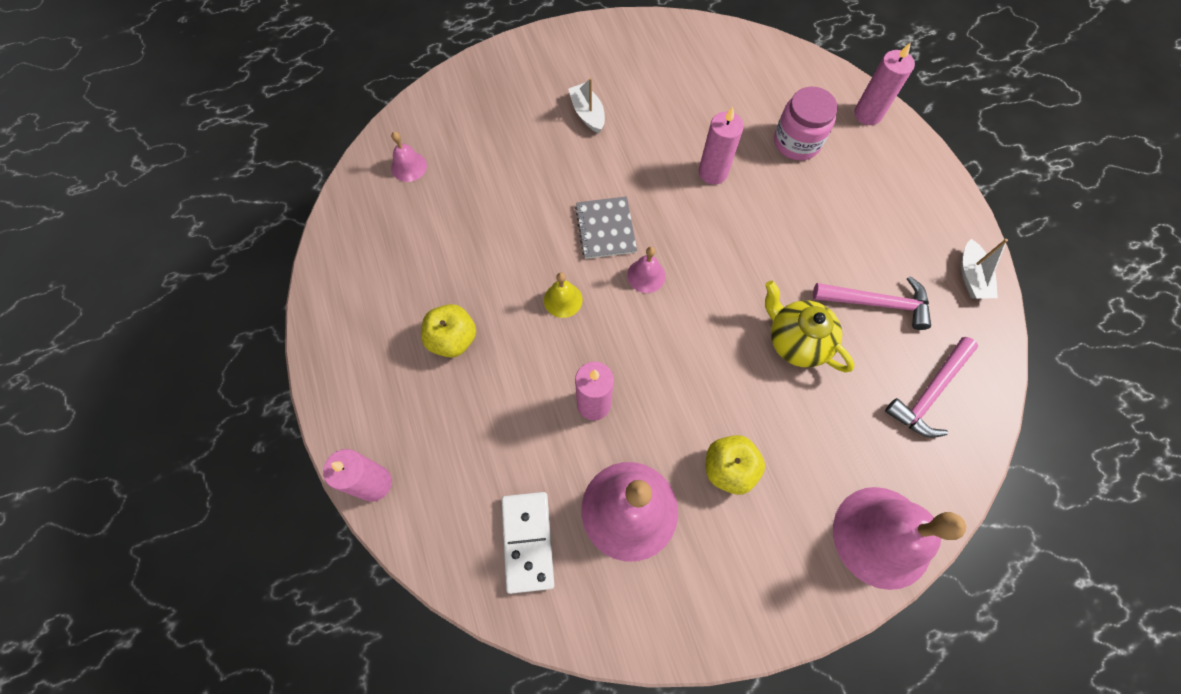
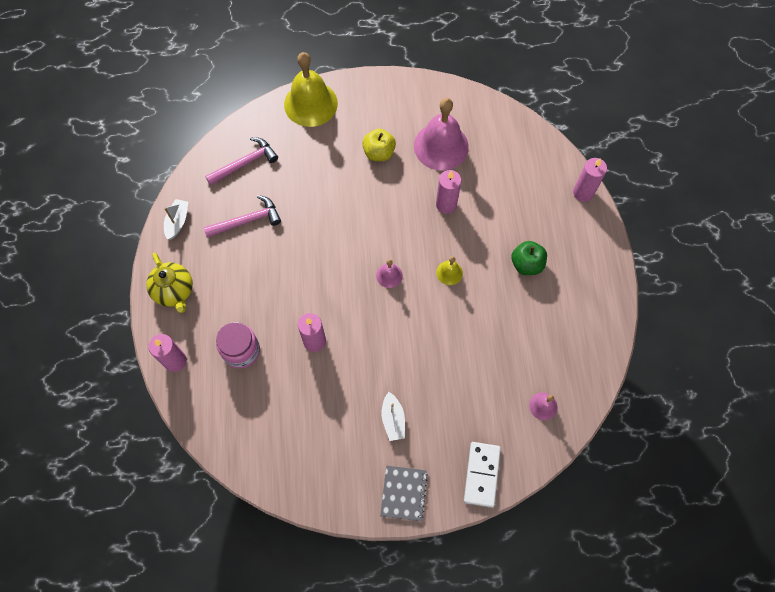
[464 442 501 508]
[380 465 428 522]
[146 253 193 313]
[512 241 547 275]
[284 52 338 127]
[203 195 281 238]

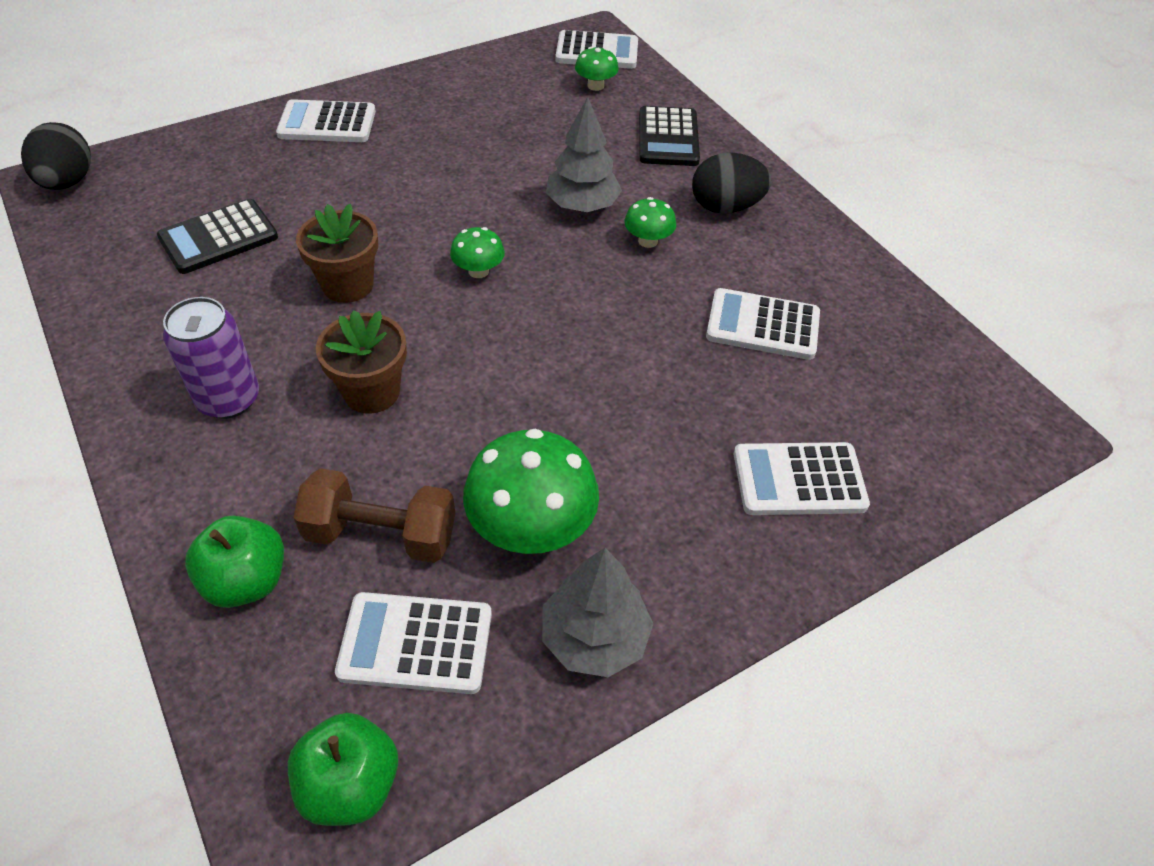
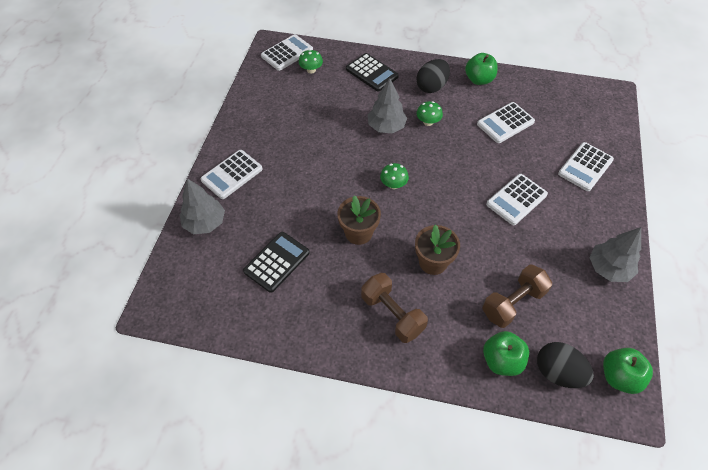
[463 429 599 554] (first image)
[180 178 225 234]
[465 53 498 85]
[537 342 594 388]
[486 174 548 225]
[361 273 428 343]
[243 232 310 293]

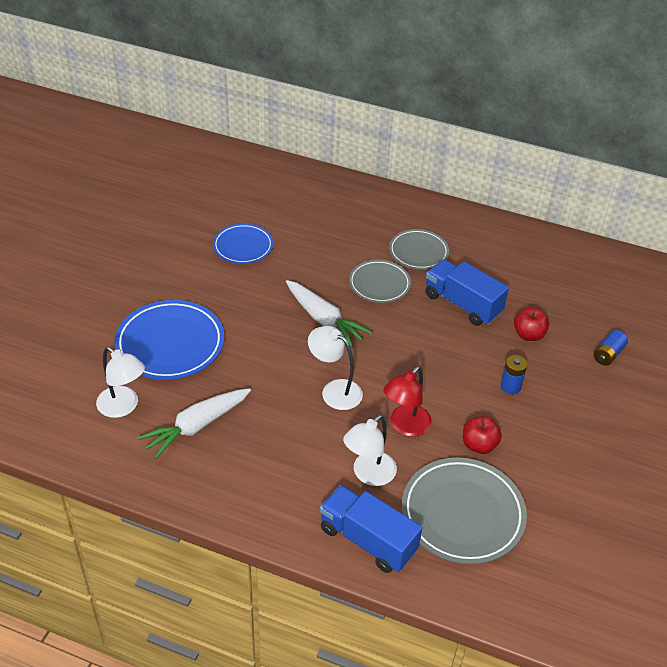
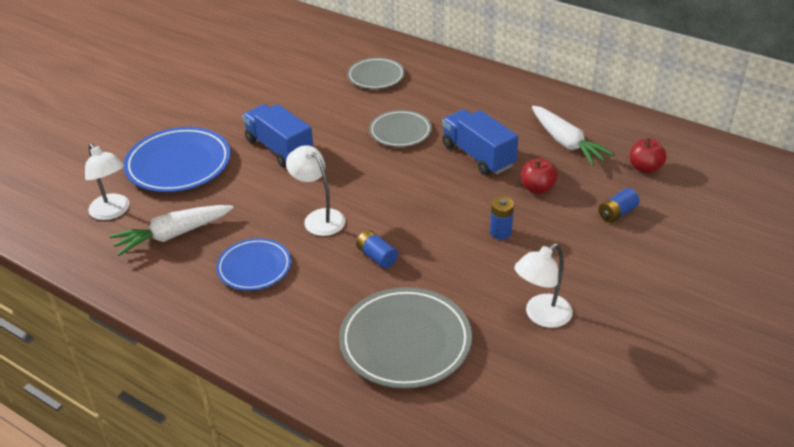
[216 238 291 290]
[532 106 615 166]
[242 104 313 168]
[514 243 573 328]
[347 57 405 89]
[630 138 667 173]
[356 230 398 268]

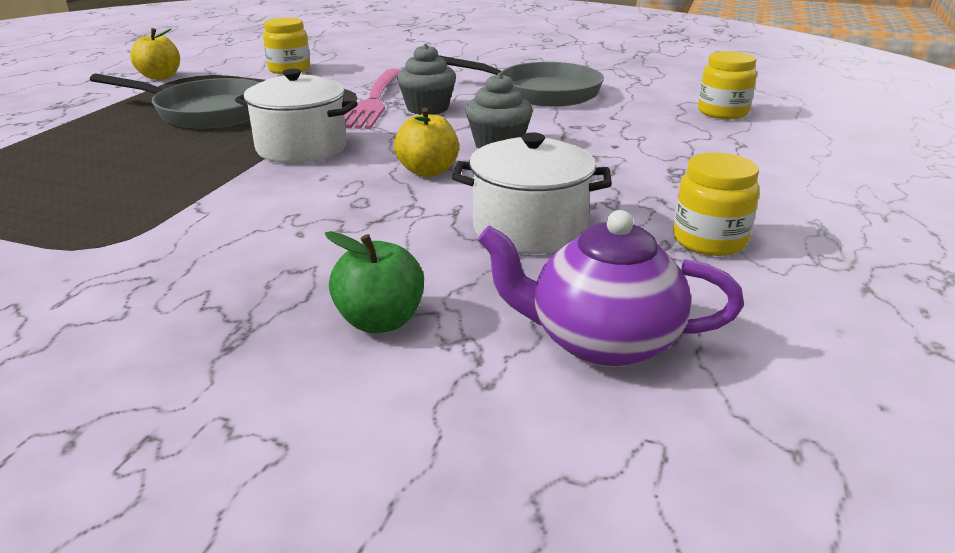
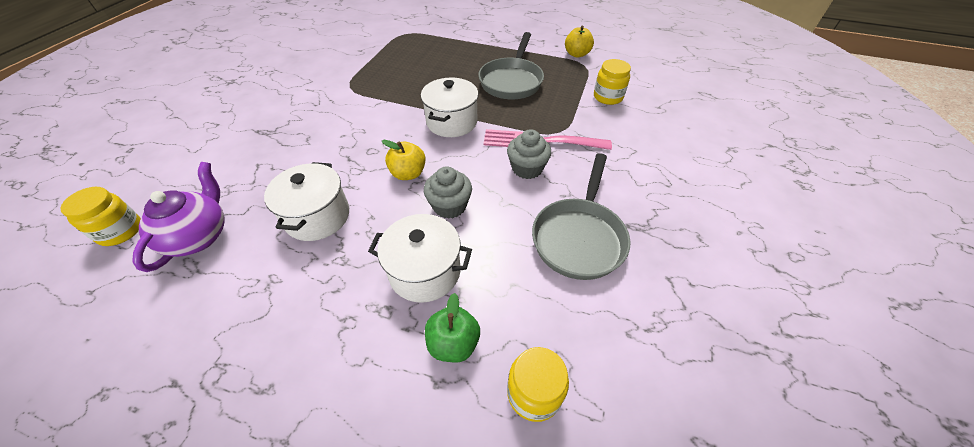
[368 214 472 303]
[425 293 480 363]
[60 187 141 246]

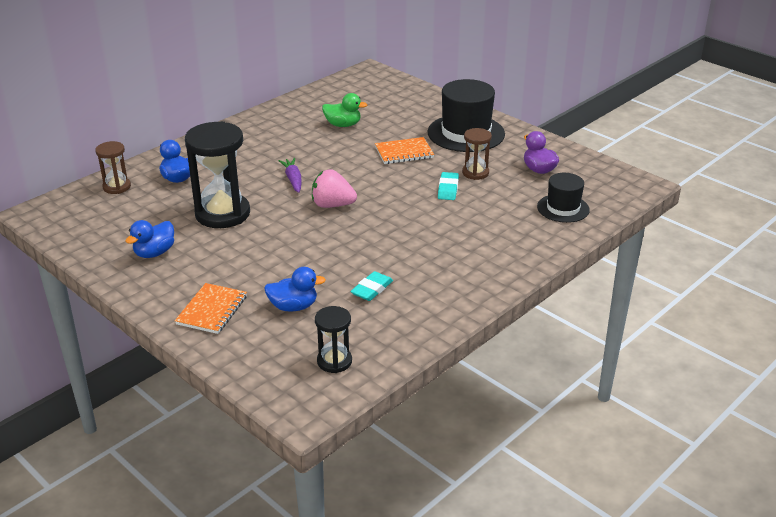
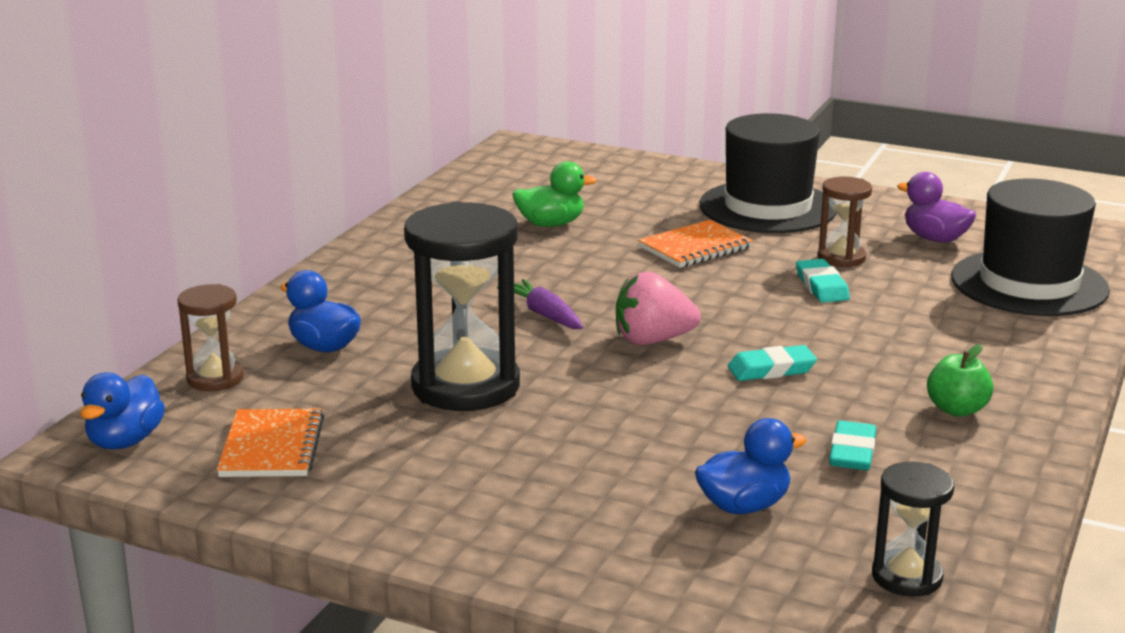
[728 345 817 381]
[927 344 994 417]
[80 372 165 449]
[217 409 324 477]
[951 179 1110 316]

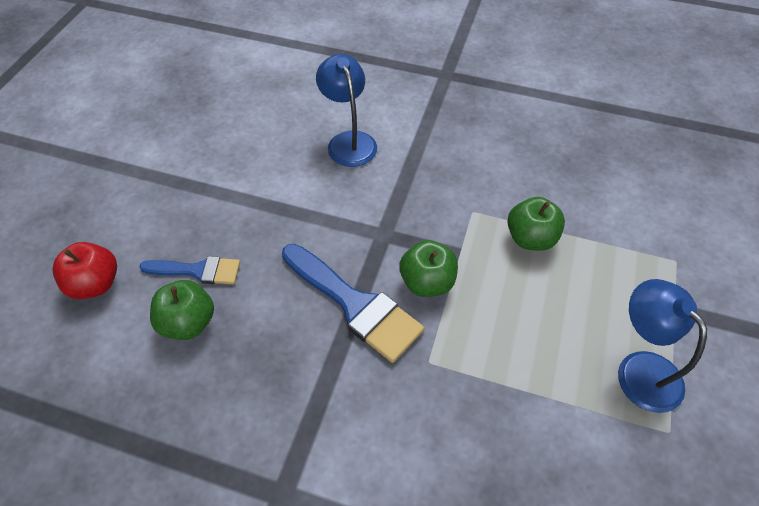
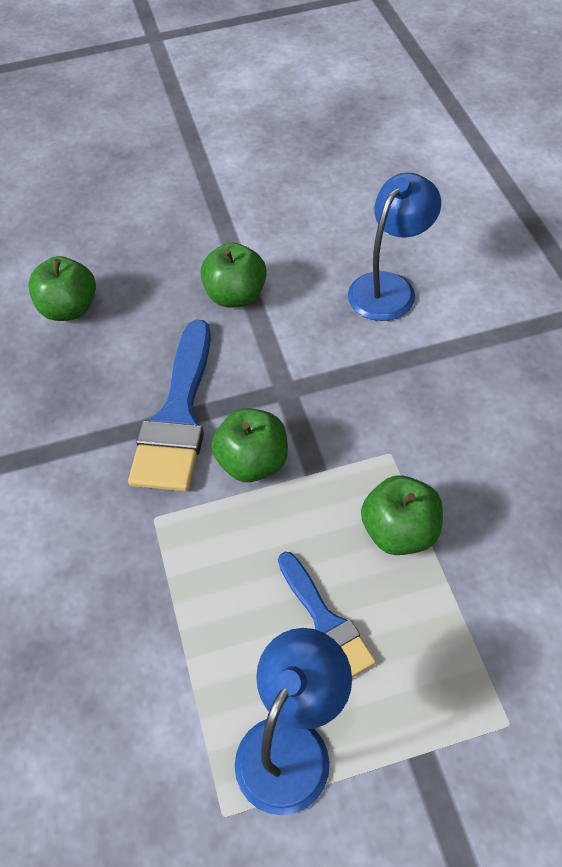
[52 242 117 299] (first image)
[200 243 267 307]
[278 552 376 678]

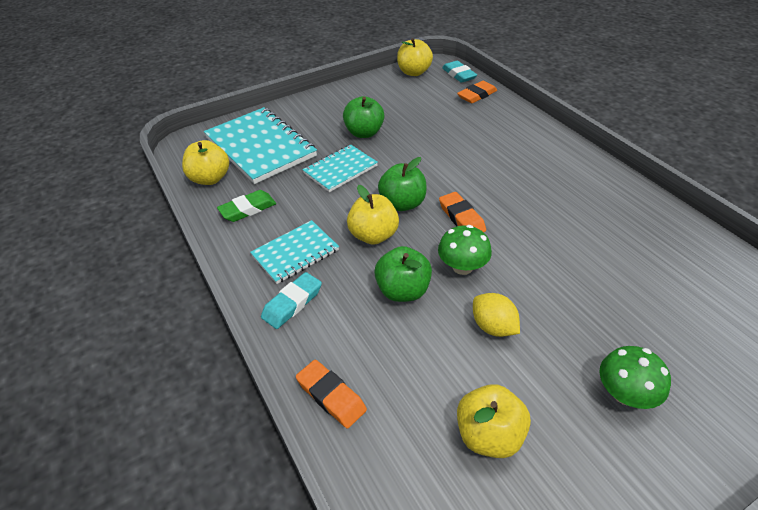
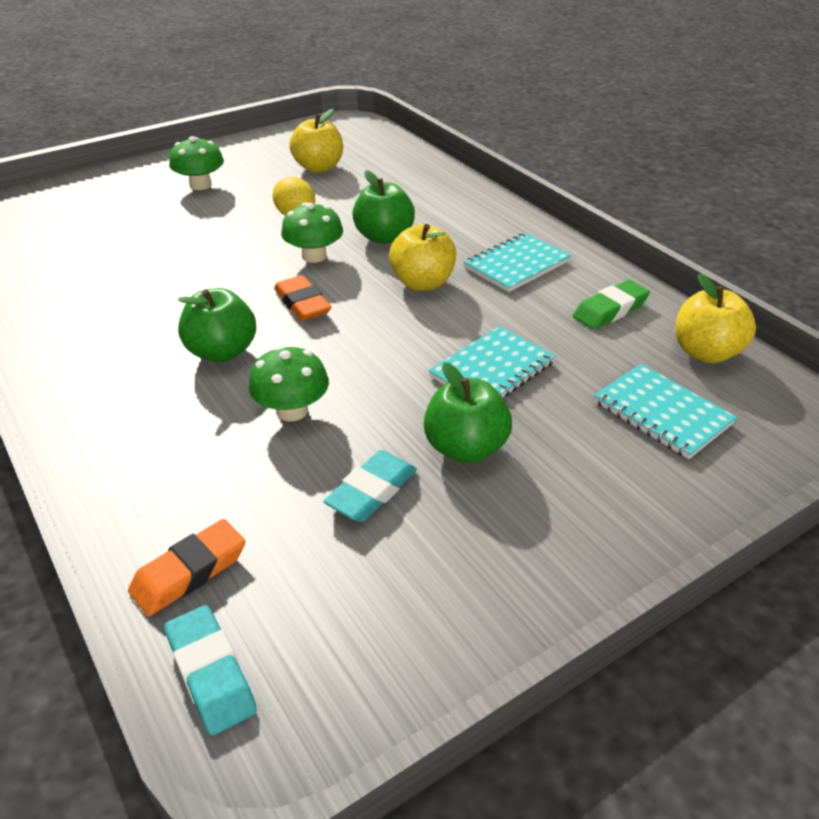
[296 360 367 428] (first image)
[397 38 433 76] (first image)
[249 346 329 422]
[323 450 417 522]
[178 288 256 362]
[594 364 737 459]

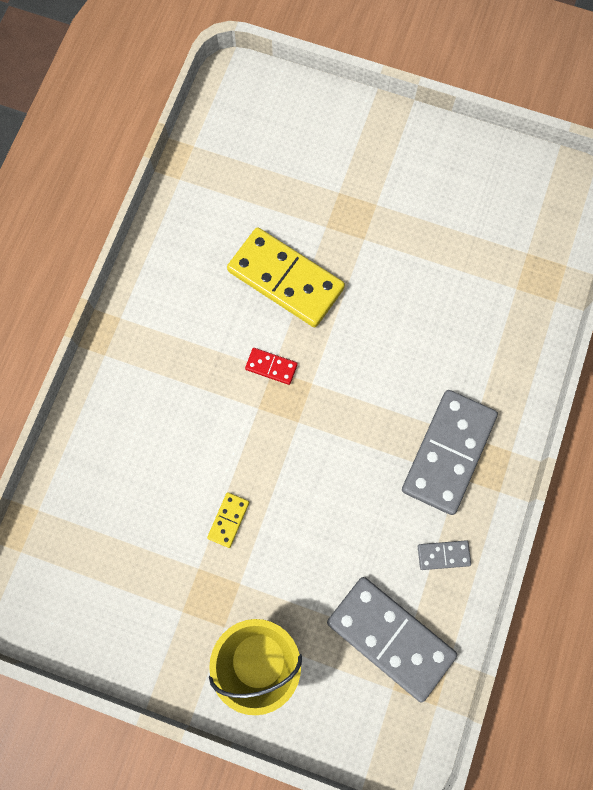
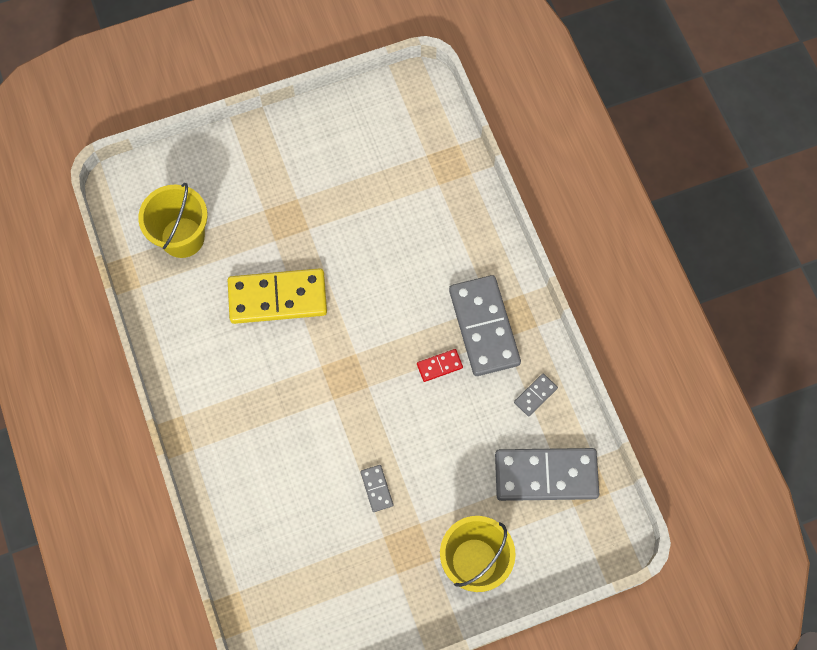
[138 183 208 258]
[417 349 463 382]
[360 465 393 512]

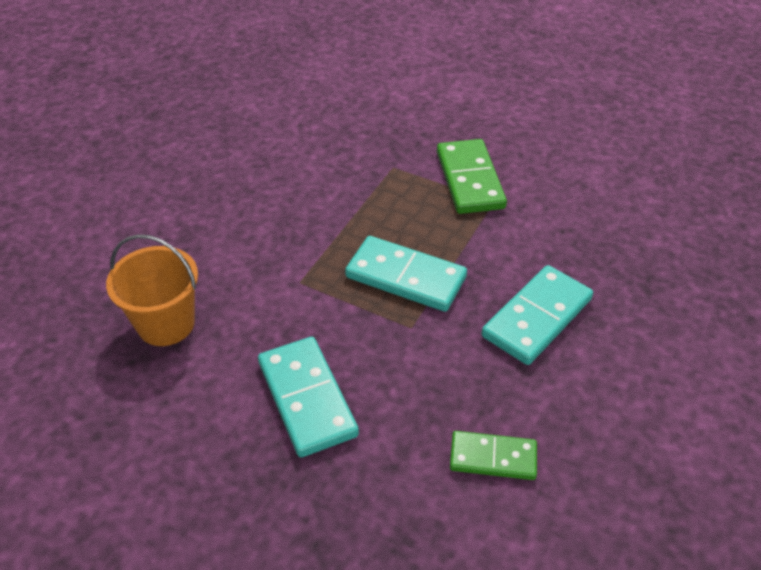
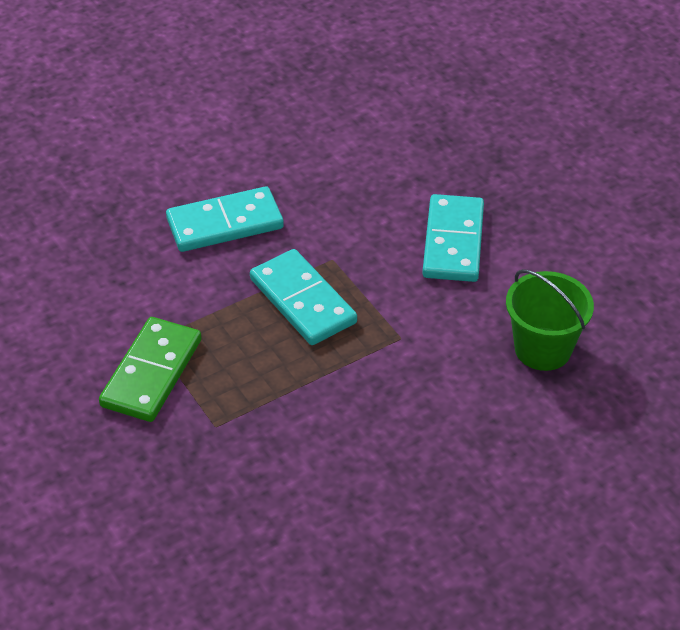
[450 431 537 480] (first image)
[506 269 594 371]

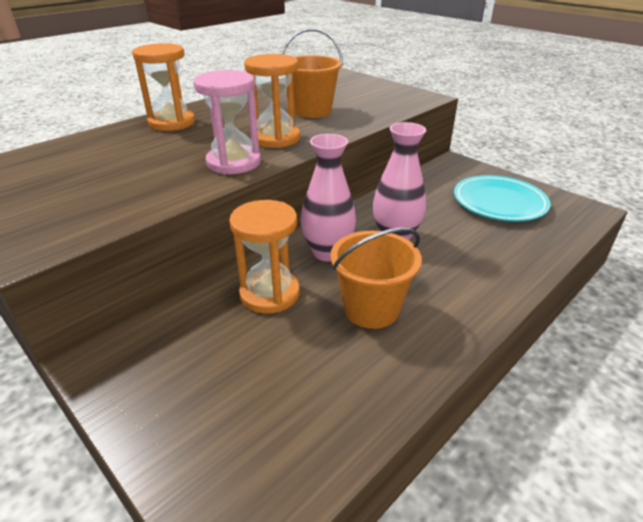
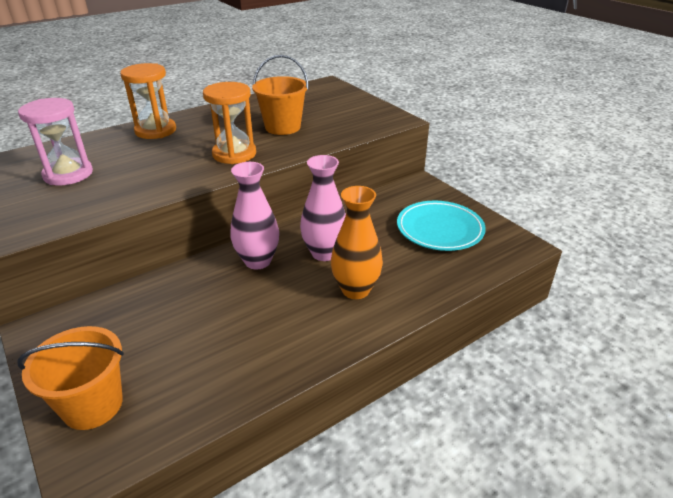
[229 200 300 313] (first image)
[331 186 383 299]
[18 98 93 185]
[18 326 124 430]

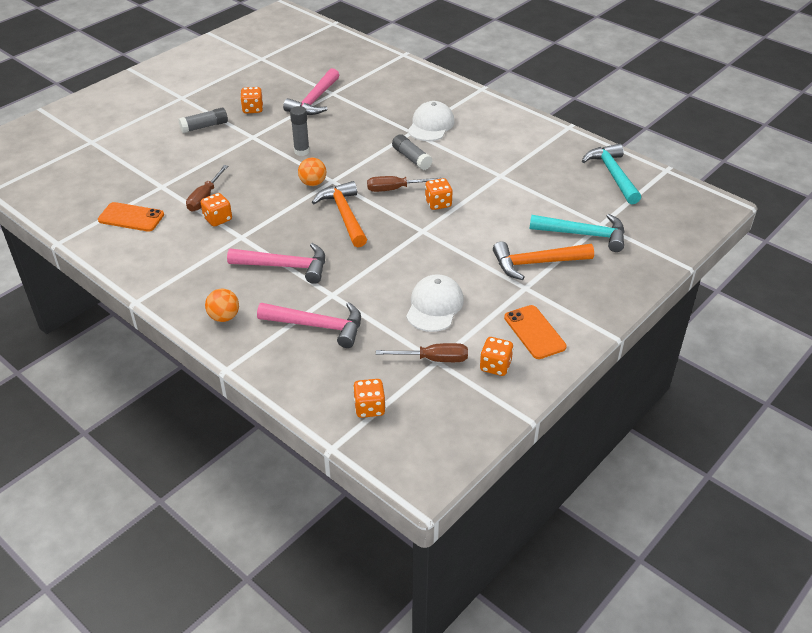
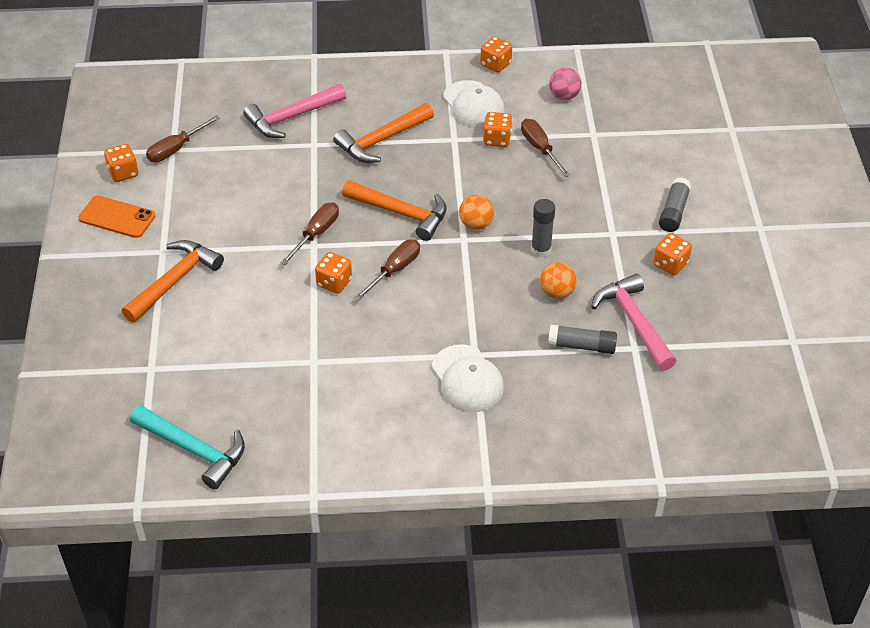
[530 214 625 252] (first image)
[281 203 339 265]
[540 262 577 299]
[480 36 512 72]
[548 325 617 354]
[443 80 505 128]
[549 68 581 100]
[333 103 434 163]

